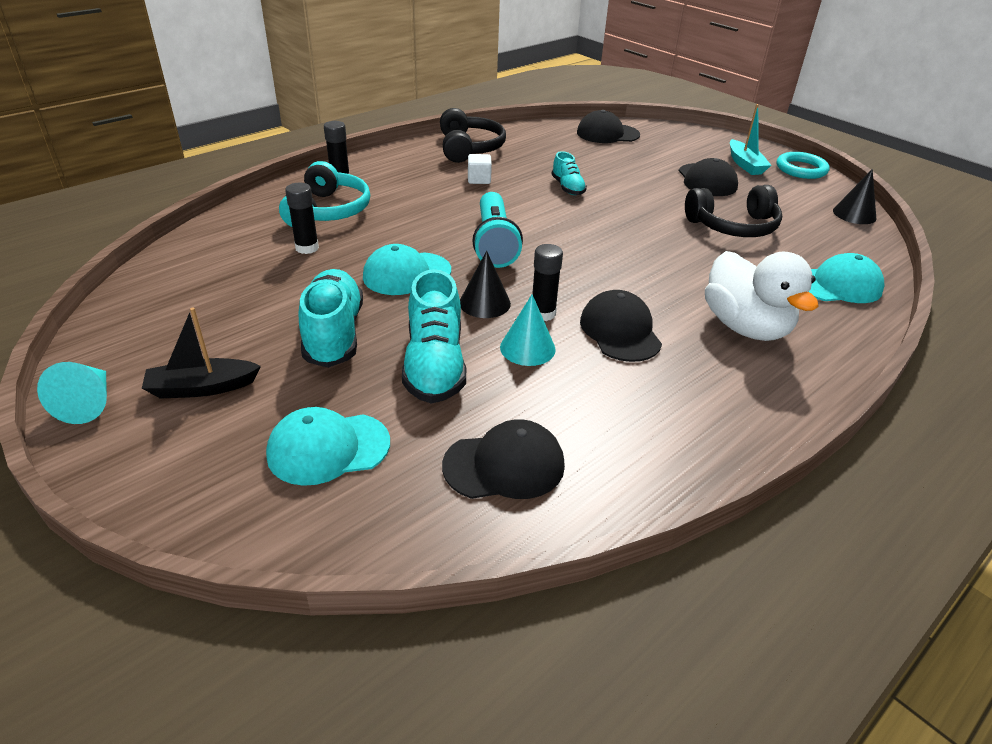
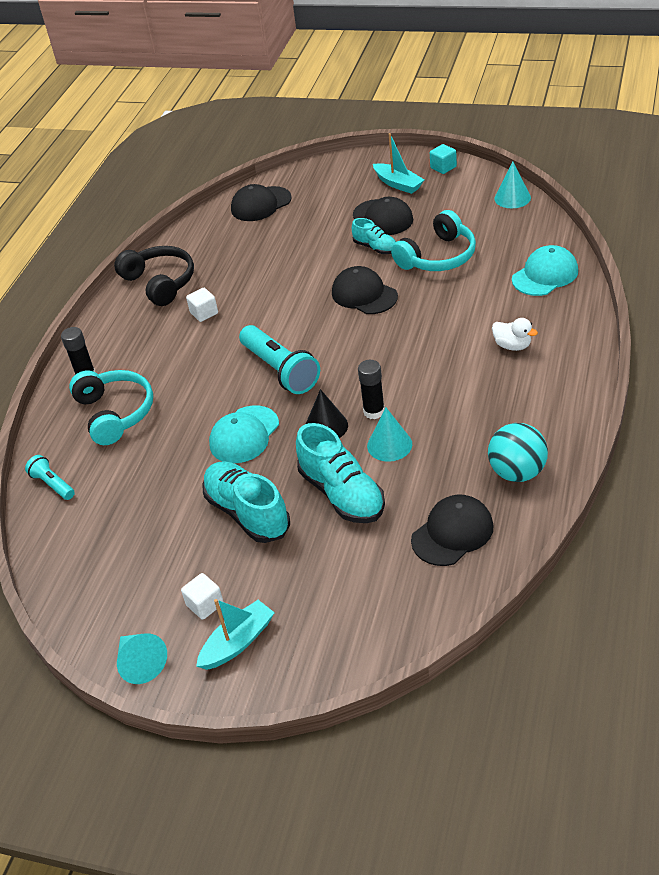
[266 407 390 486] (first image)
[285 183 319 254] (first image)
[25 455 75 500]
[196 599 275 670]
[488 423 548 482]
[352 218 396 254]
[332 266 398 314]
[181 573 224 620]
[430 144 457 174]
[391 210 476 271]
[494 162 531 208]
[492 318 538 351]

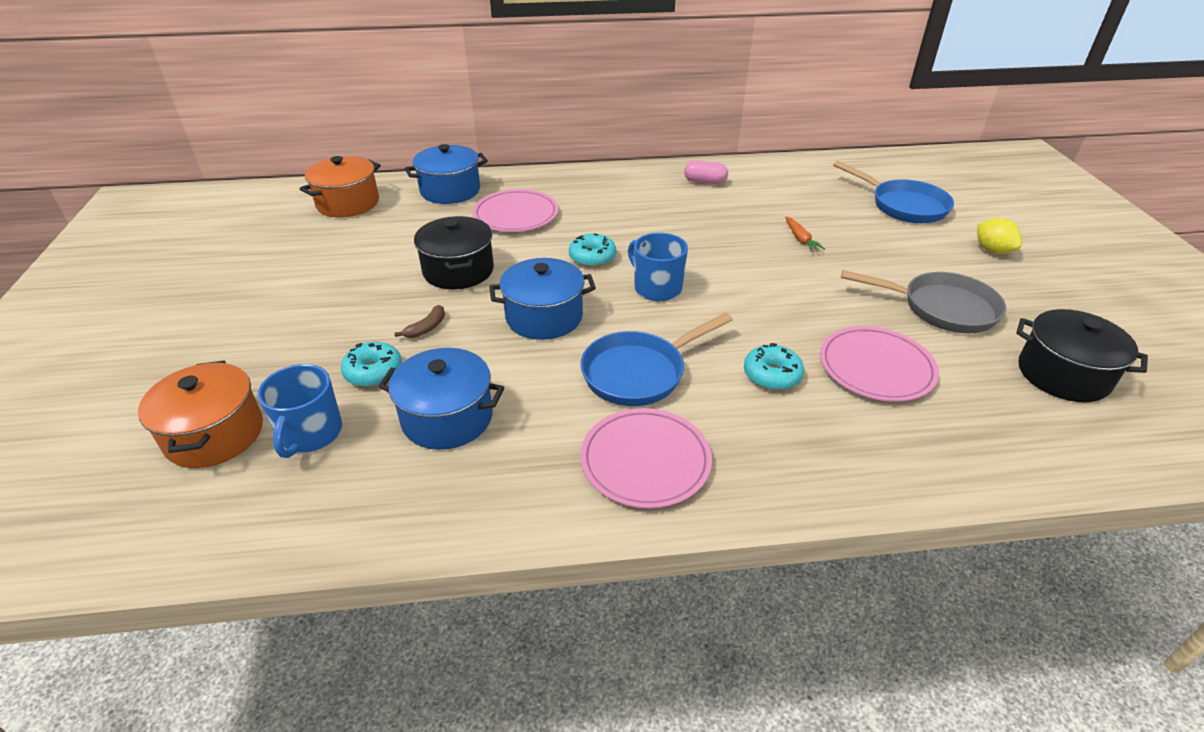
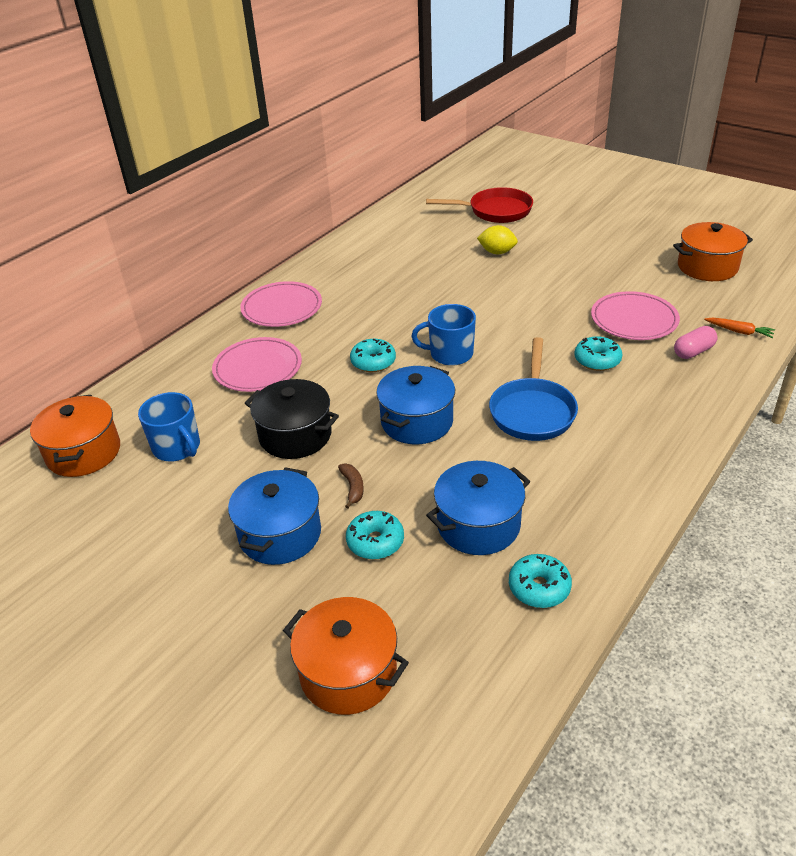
[841 270 1006 333] (first image)
[509 554 572 608]
[138 392 200 461]
[228 467 321 565]
[240 281 322 327]
[674 326 718 359]
[704 318 775 338]
[477 225 518 254]
[426 187 533 223]
[673 222 753 281]

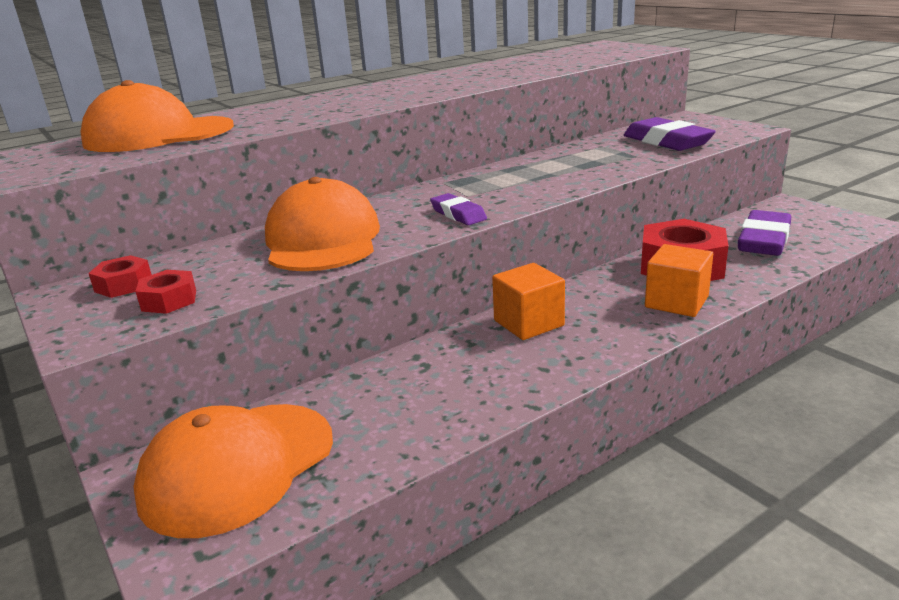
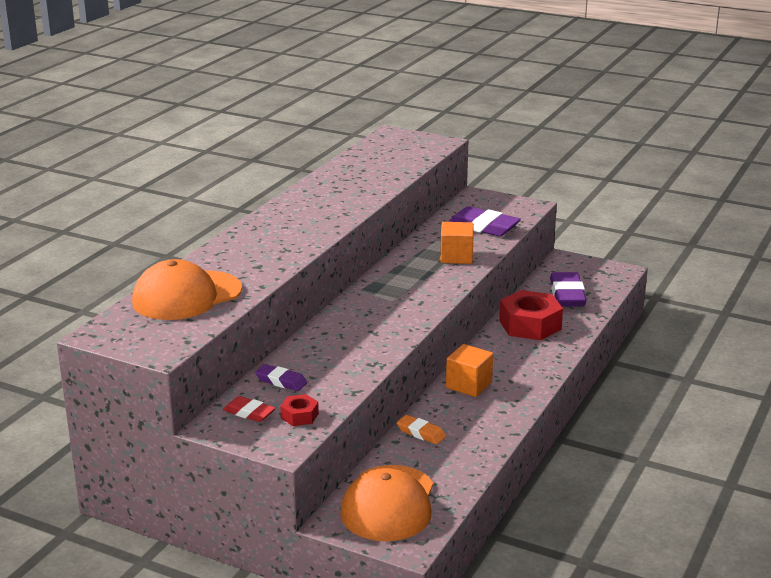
[265 177 380 271] (first image)
[397 415 446 445]
[255 364 307 391]
[440 222 474 264]
[223 396 276 422]

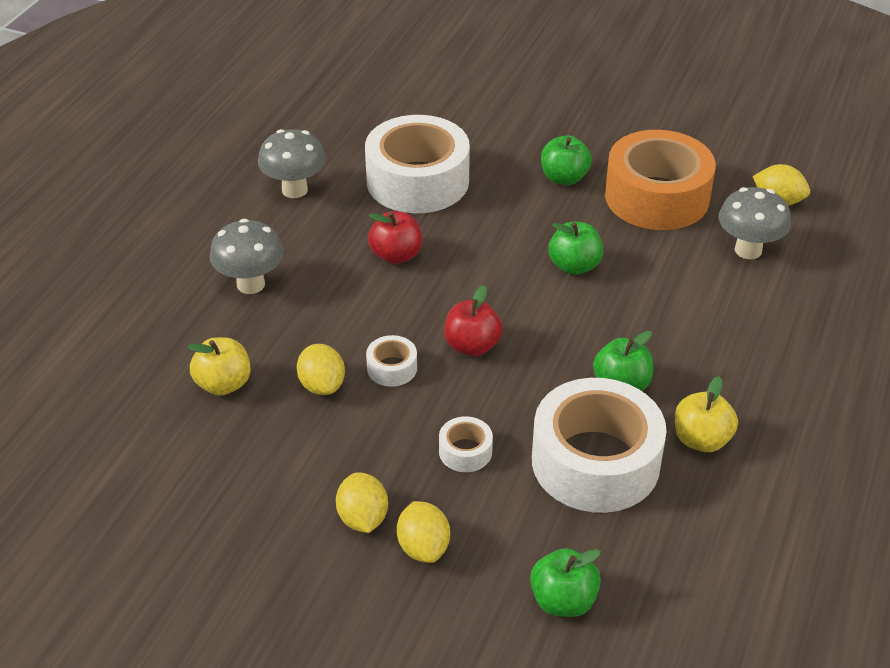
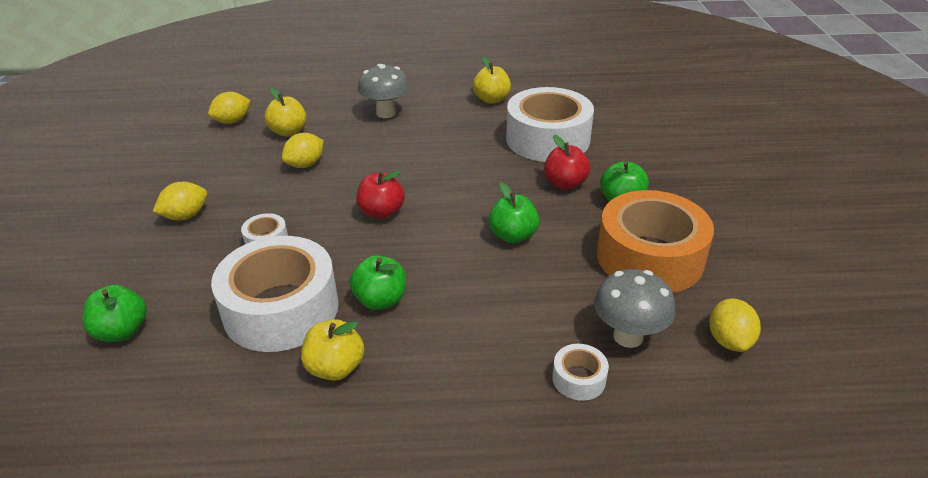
[552 344 609 401]
[544 135 590 190]
[208 92 251 124]
[473 57 511 104]

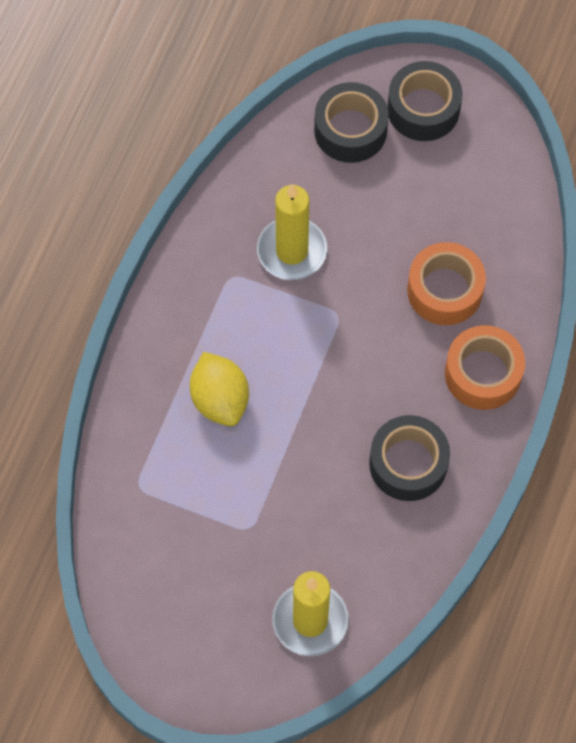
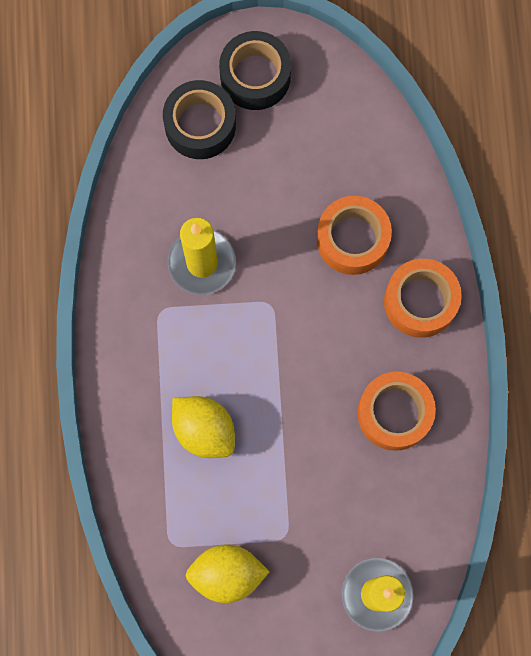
[186 544 270 603]
[357 372 436 451]

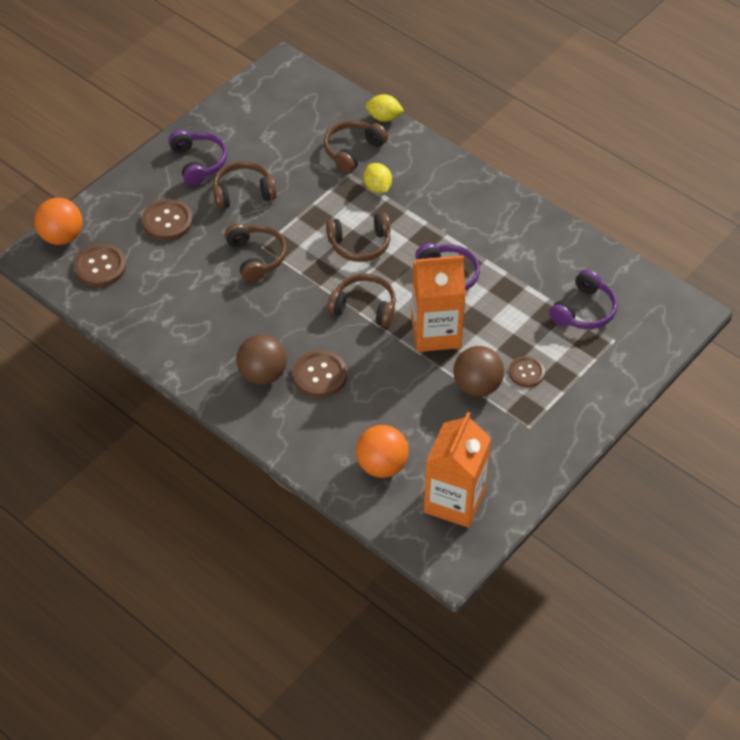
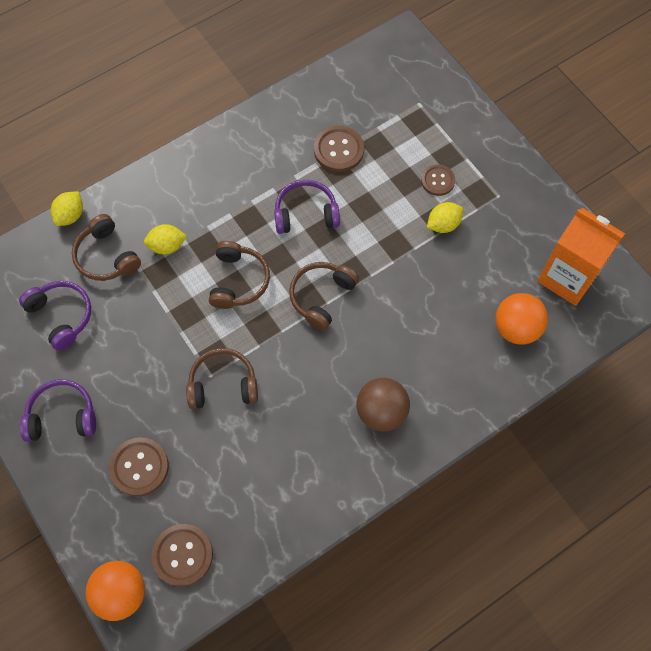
[213 161 277 210] (first image)
[411 255 466 352] (first image)
[314 126 364 172]
[19 281 91 351]
[427 202 464 233]

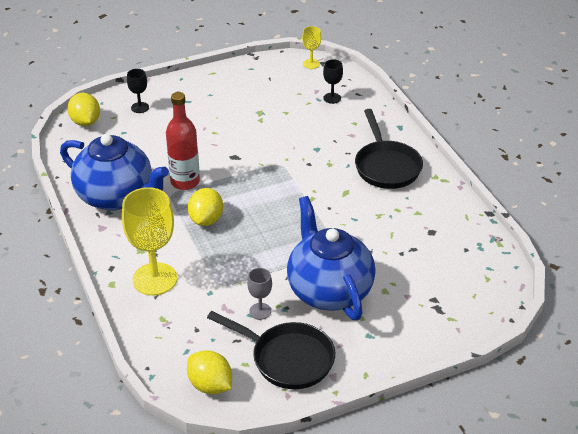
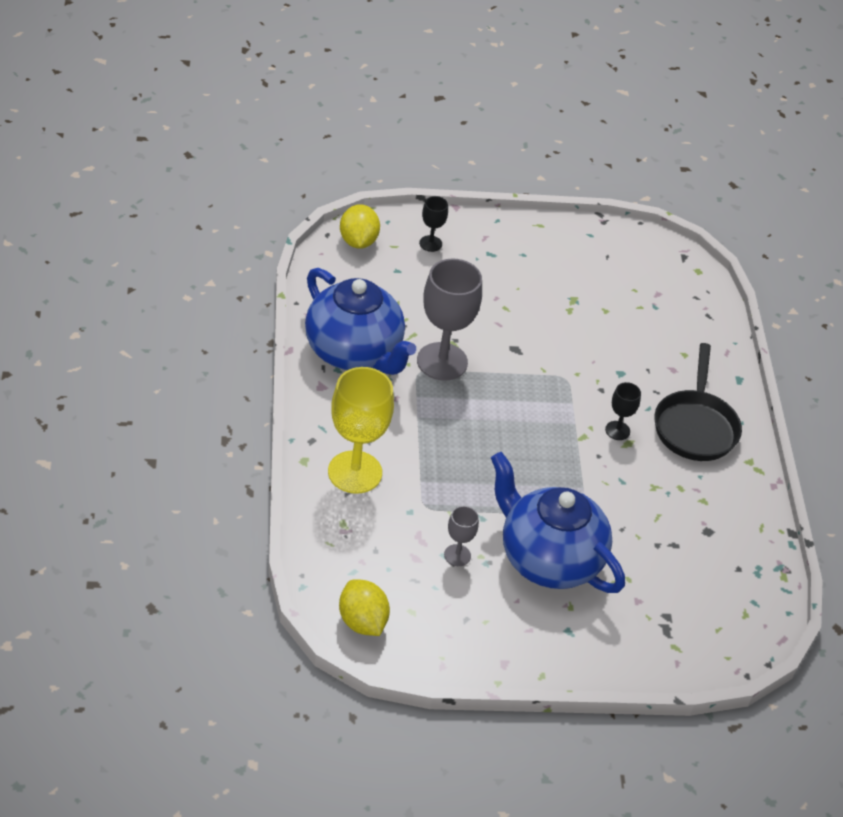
[188 188 223 226] (first image)
[207 311 335 389] (first image)
[302 26 321 69] (first image)
[605 382 641 440]
[417 258 482 381]
[491 452 625 593]

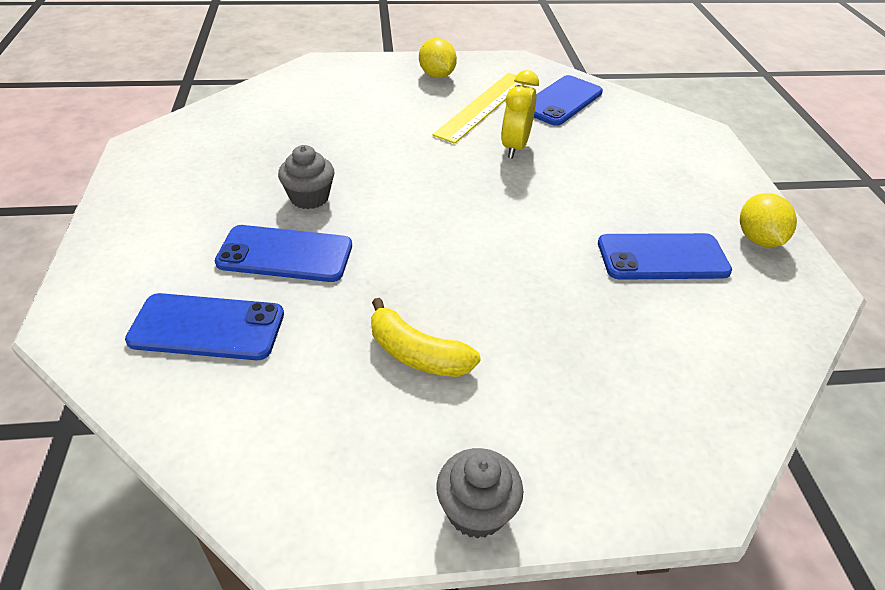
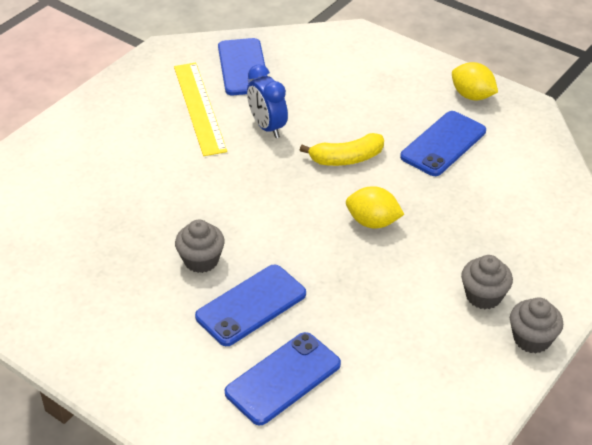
[461 255 513 309]
[300 133 384 166]
[346 186 405 228]
[247 64 288 138]

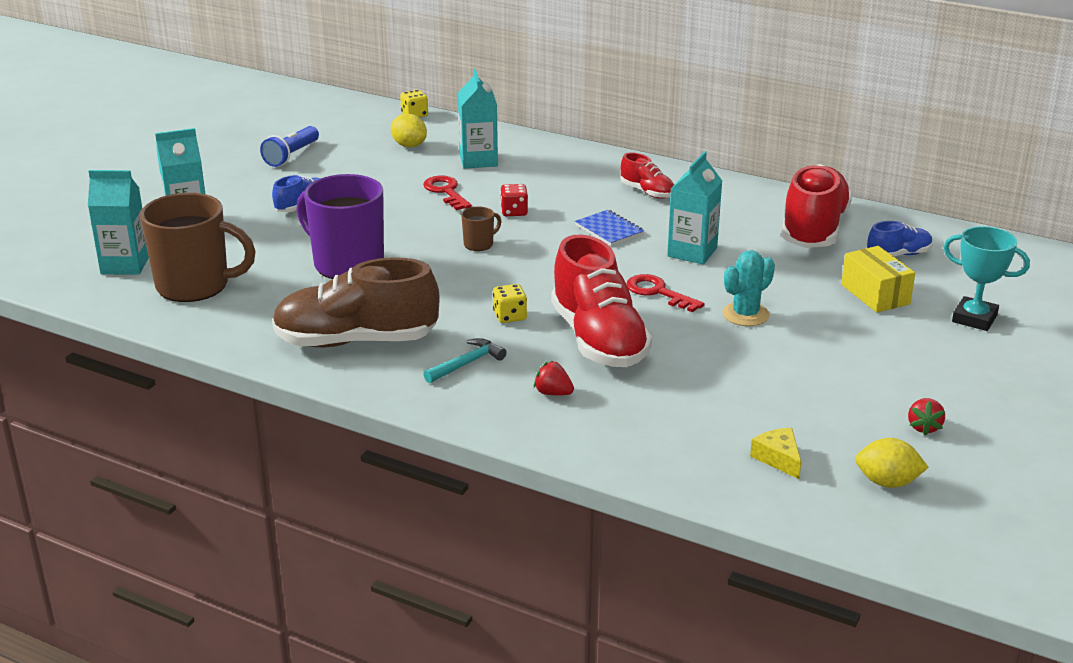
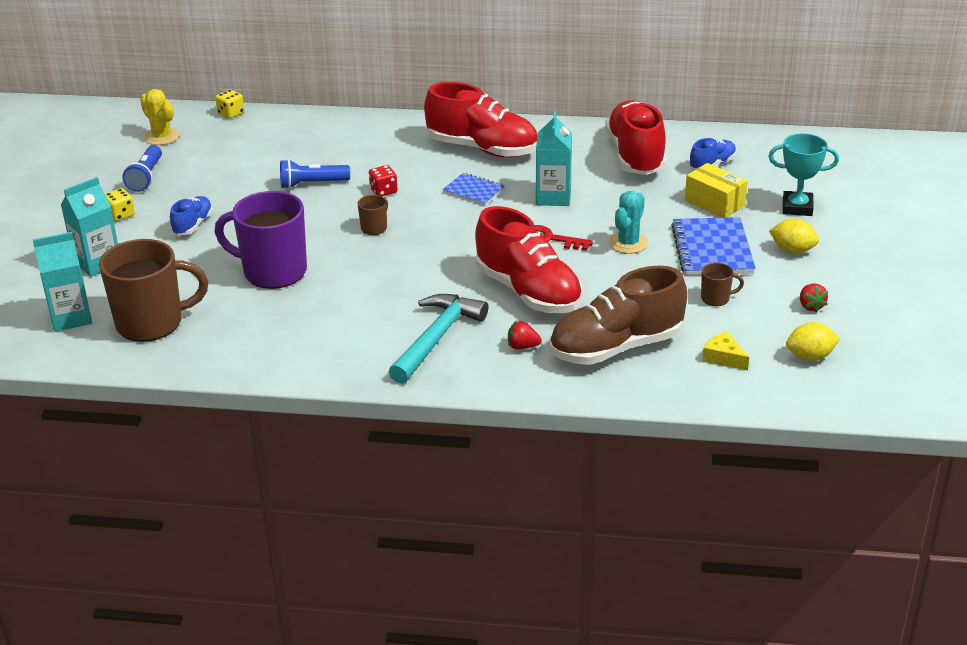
[458 69 498 169] (first image)
[140 89 179 145]
[671 217 756 275]
[701 263 744 306]
[550 266 687 365]
[769 219 819 254]
[105 188 135 221]
[280 159 350 189]
[389 294 488 384]
[424 82 537 158]

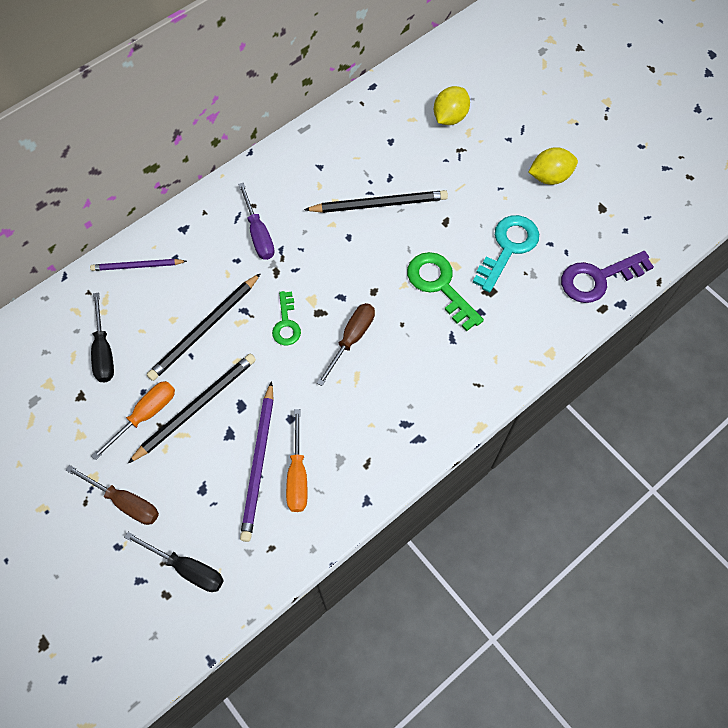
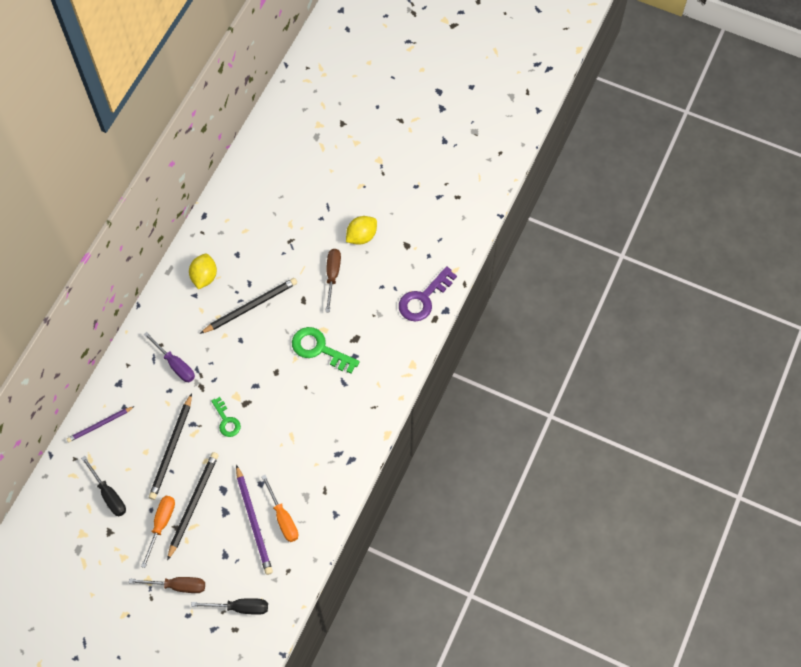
[473 215 539 292] (first image)
[325 249 341 313]
[189 254 217 289]

